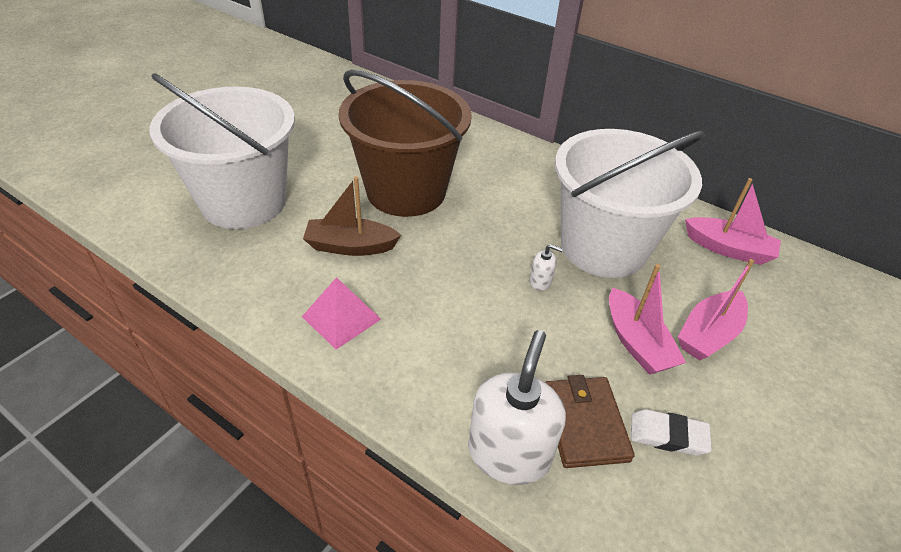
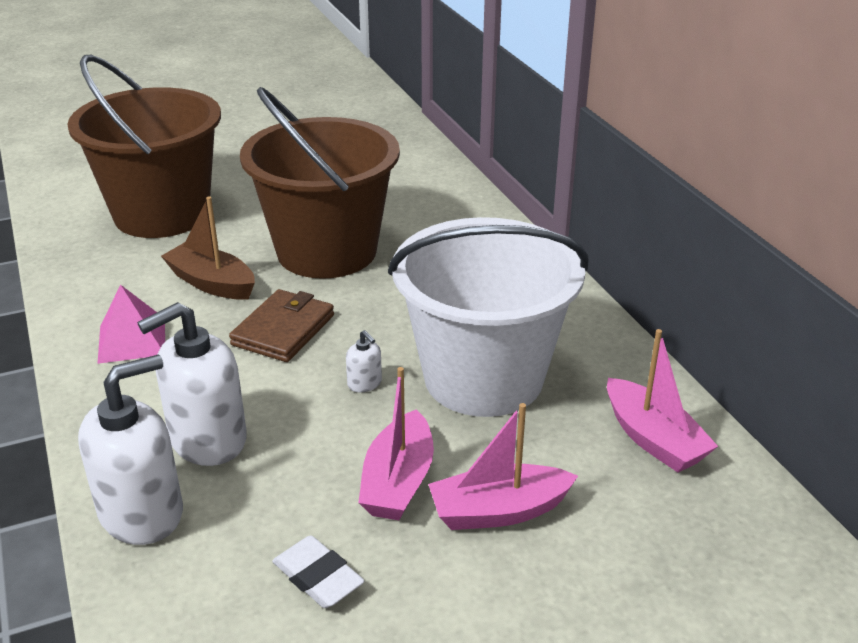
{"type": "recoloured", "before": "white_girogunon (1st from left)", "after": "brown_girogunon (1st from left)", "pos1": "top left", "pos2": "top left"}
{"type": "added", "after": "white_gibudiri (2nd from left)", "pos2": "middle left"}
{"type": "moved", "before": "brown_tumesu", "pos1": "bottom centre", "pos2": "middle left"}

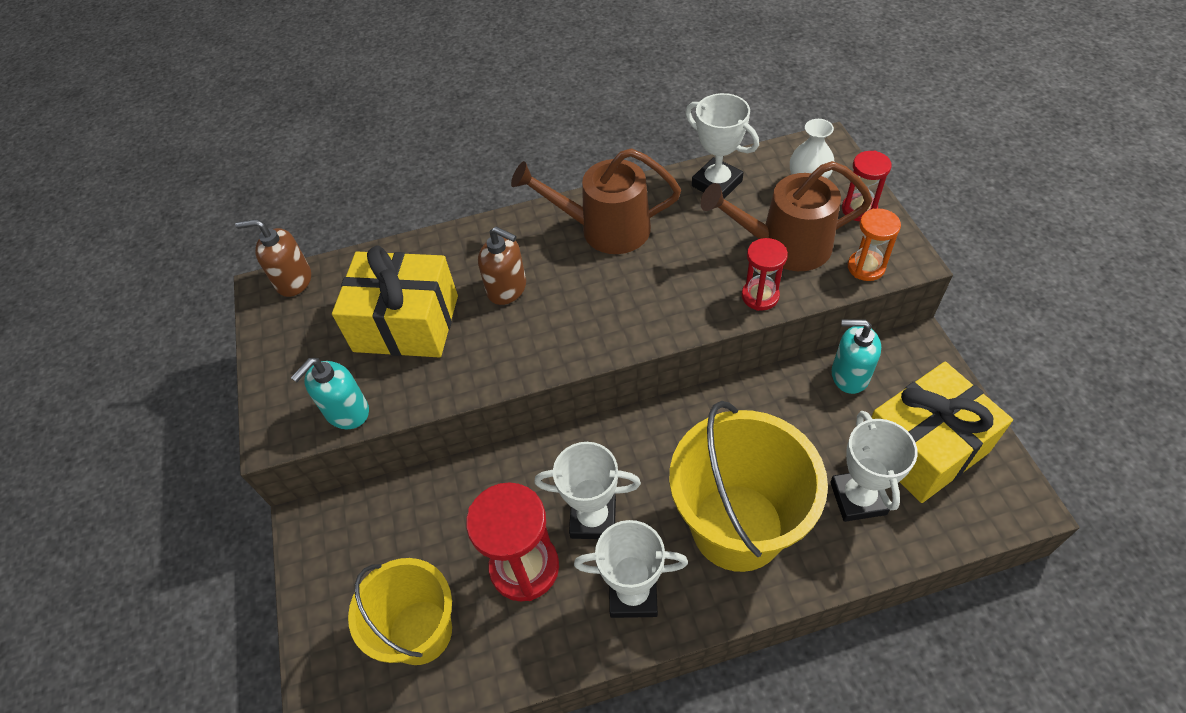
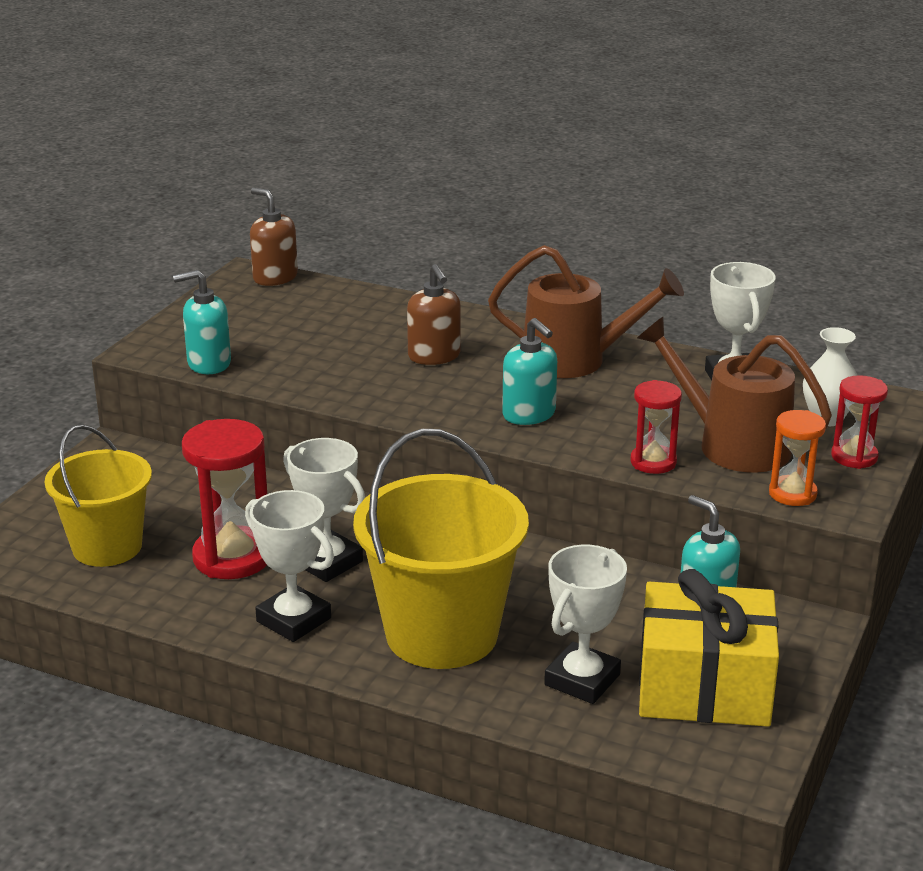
{"type": "turned", "before": "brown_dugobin (1st from left)", "pos1": "top centre", "pos2": "centre", "turn": 150}
{"type": "added", "after": "turquoise_gibudiri (2nd from left)", "pos2": "centre"}
{"type": "removed", "before": "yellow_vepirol (1st from left)", "pos1": "middle left"}

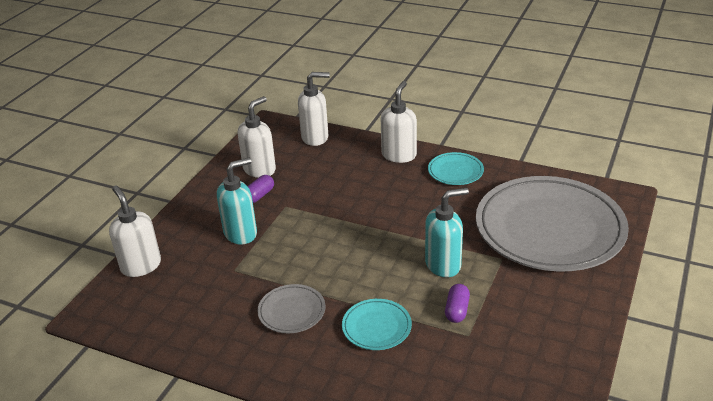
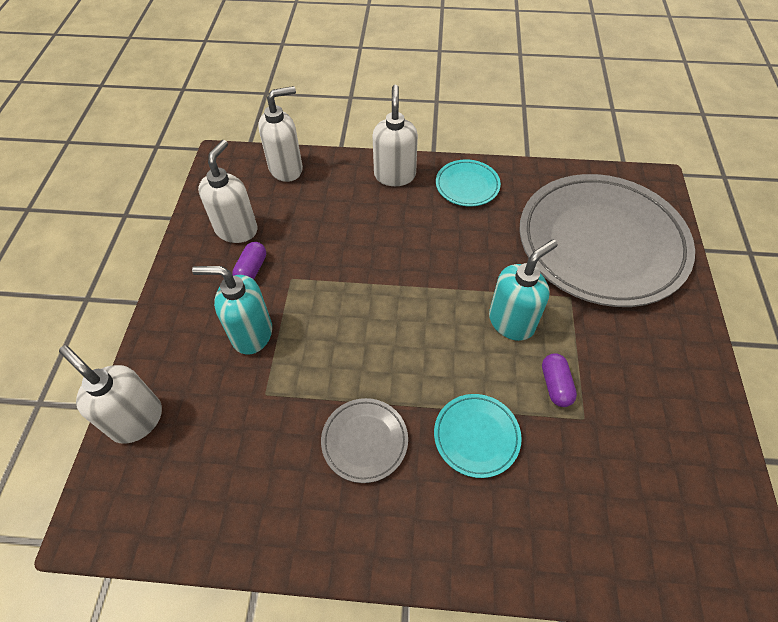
{"type": "turned", "before": "turquoise_gibudiri (1st from left)", "pos1": "middle left", "pos2": "middle left", "turn": -120}

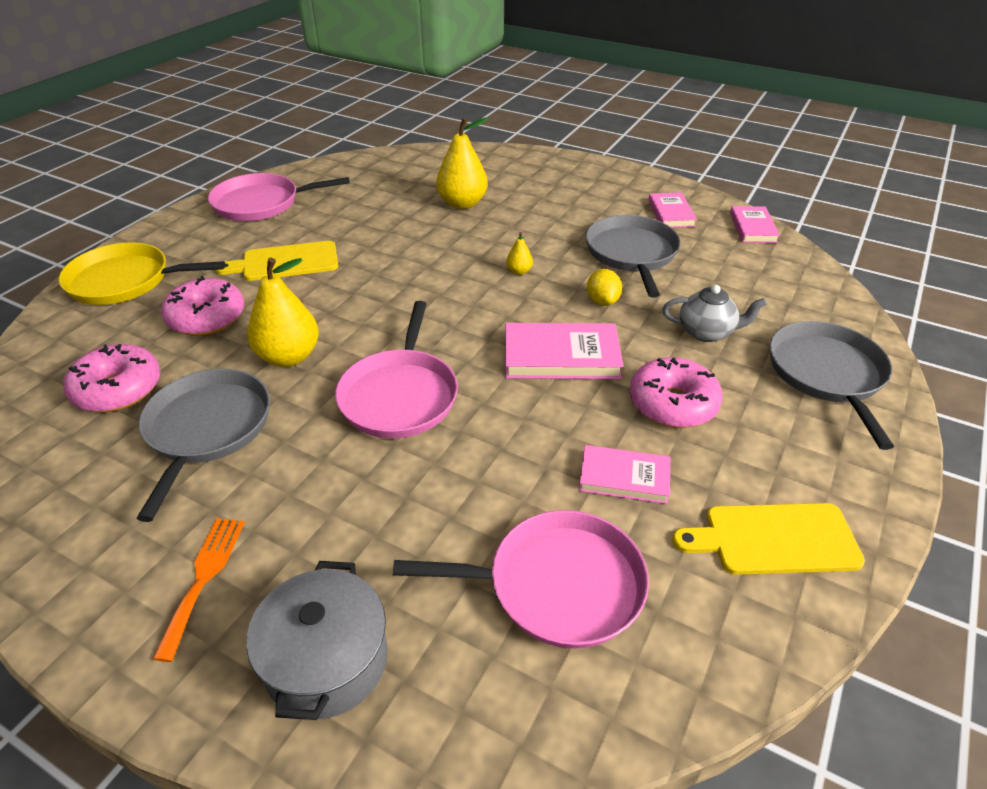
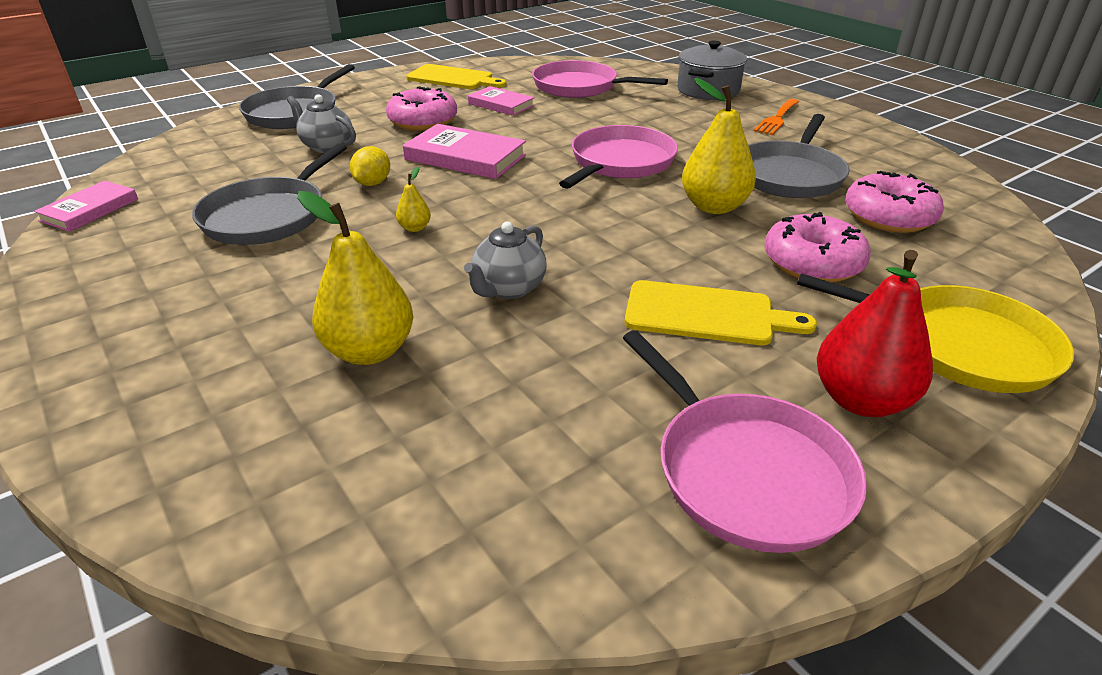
{"type": "added", "after": "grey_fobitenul (2nd from left)", "pos2": "centre"}
{"type": "turned", "before": "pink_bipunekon (1st from left in the first image)", "pos1": "top left", "pos2": "middle right", "turn": 45}
{"type": "added", "after": "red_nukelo", "pos2": "middle right"}
{"type": "removed", "before": "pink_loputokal (3rd from left)", "pos1": "top right"}

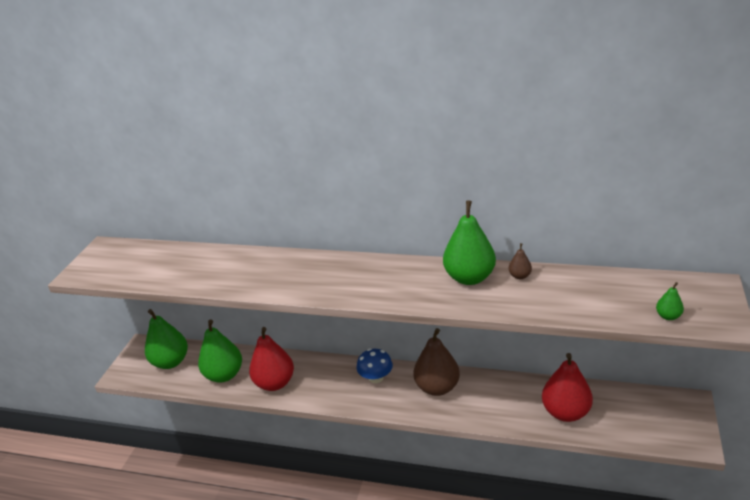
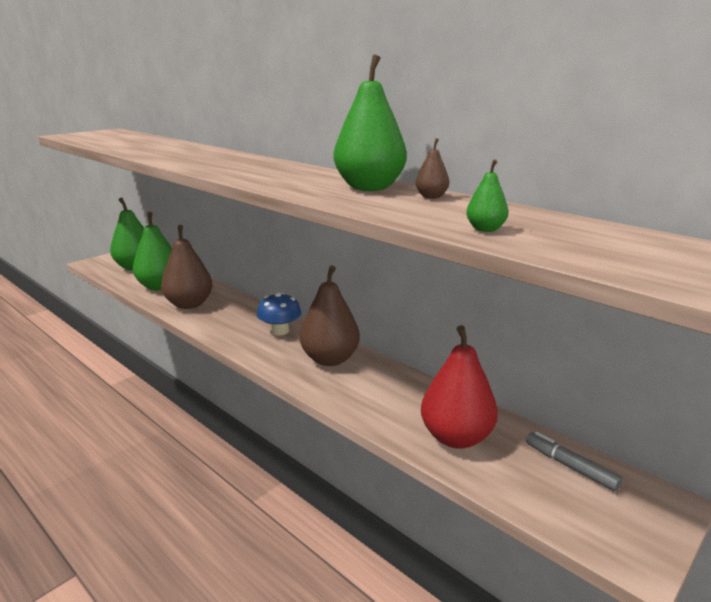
{"type": "recoloured", "before": "red_nukelo (1st from left)", "after": "brown_nukelo (1st from left)", "pos1": "bottom centre", "pos2": "middle left"}
{"type": "moved", "before": "green_nukelo (4th from left)", "pos1": "middle right", "pos2": "top right"}
{"type": "added", "after": "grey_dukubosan", "pos2": "bottom right"}

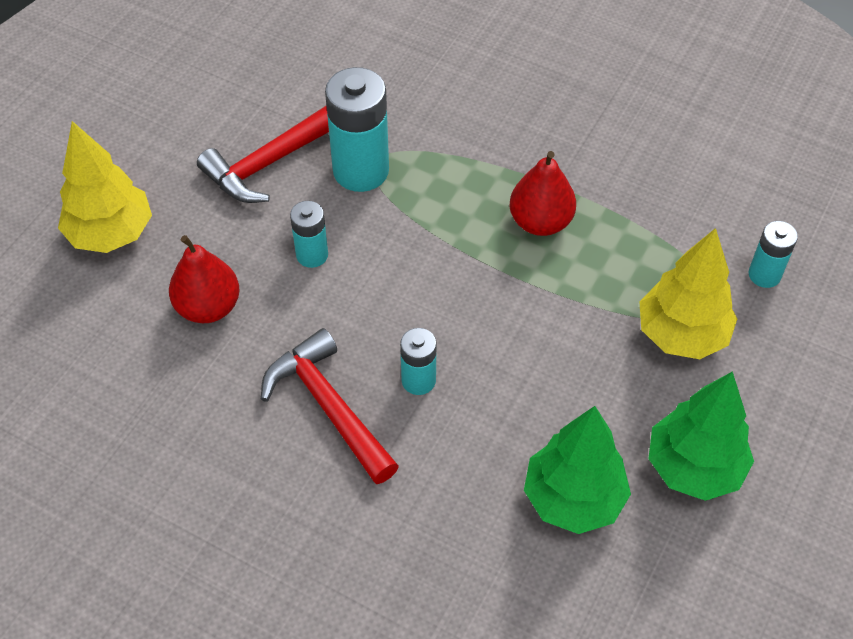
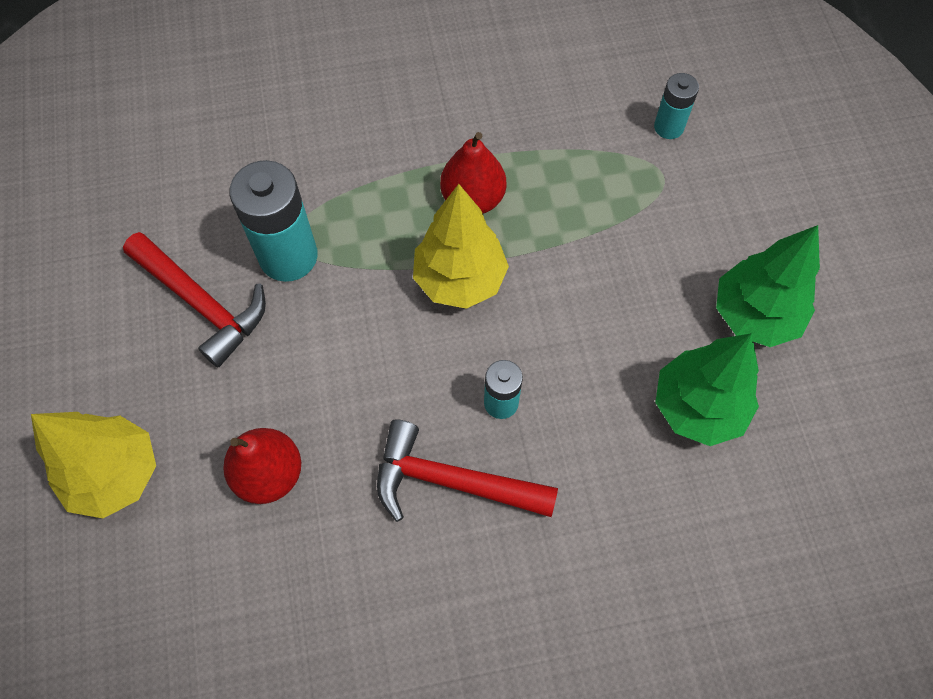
{"type": "turned", "before": "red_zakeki (1st from left)", "pos1": "top left", "pos2": "middle left", "turn": -60}
{"type": "moved", "before": "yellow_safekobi (2nd from left)", "pos1": "middle right", "pos2": "centre"}
{"type": "removed", "before": "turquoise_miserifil (1st from left)", "pos1": "centre"}

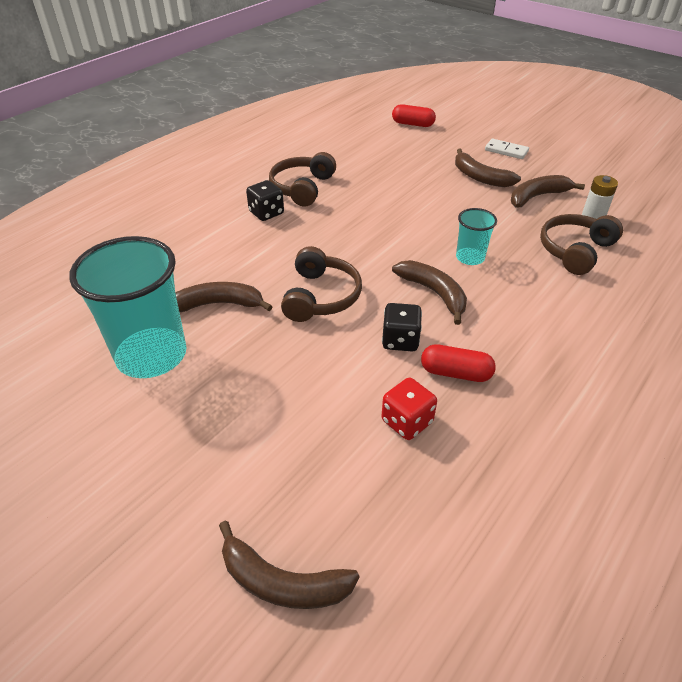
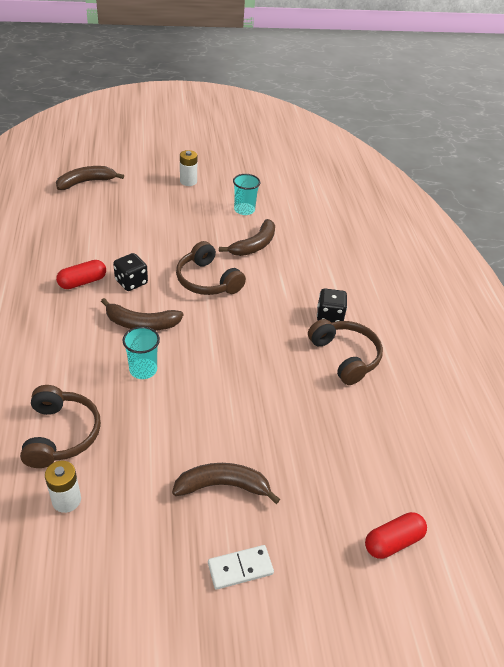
{"type": "added", "after": "white_miserifil (2nd from left)", "pos2": "top centre"}
{"type": "resized", "before": "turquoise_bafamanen (1st from left in the first image)", "pos1": "middle left", "pos2": "top centre", "scale": 0.49}
{"type": "removed", "before": "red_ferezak", "pos1": "centre"}
{"type": "removed", "before": "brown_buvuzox (5th from left)", "pos1": "top right"}

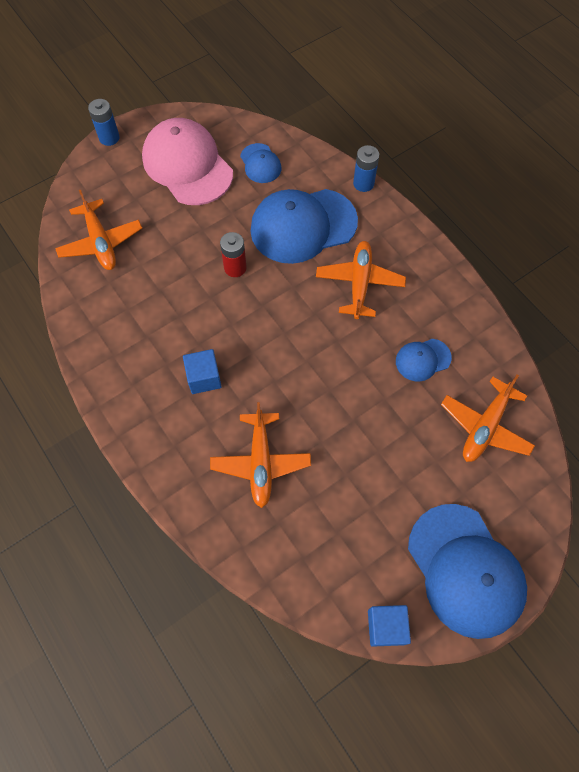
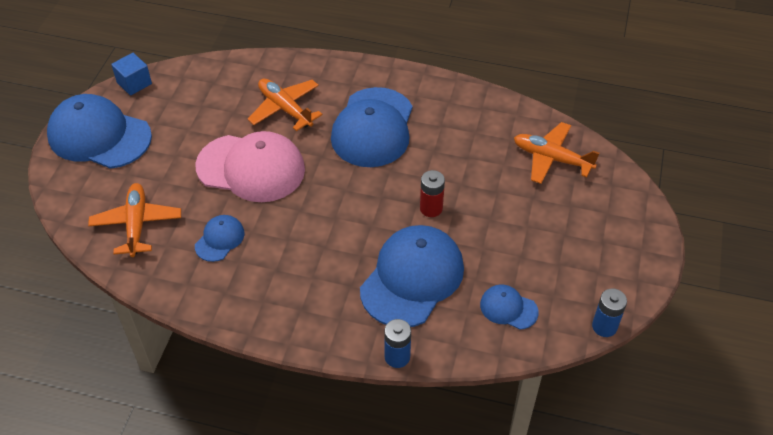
{"type": "moved", "before": "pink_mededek", "pos1": "top left", "pos2": "middle left"}
{"type": "replaced", "before": "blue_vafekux (1st from left)", "after": "blue_mededek (3rd from left)", "pos1": "centre", "pos2": "top centre"}
{"type": "moved", "before": "blue_miserifil (1st from left in the first image)", "after": "blue_miserifil (2nd from left)", "pos1": "top left", "pos2": "bottom right"}
{"type": "removed", "before": "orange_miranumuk (3rd from left)", "pos1": "centre"}

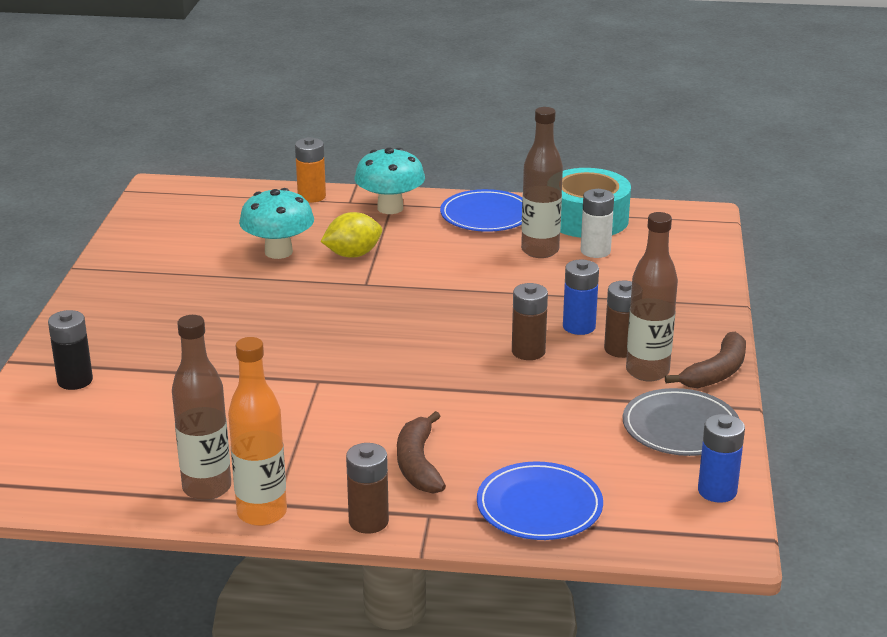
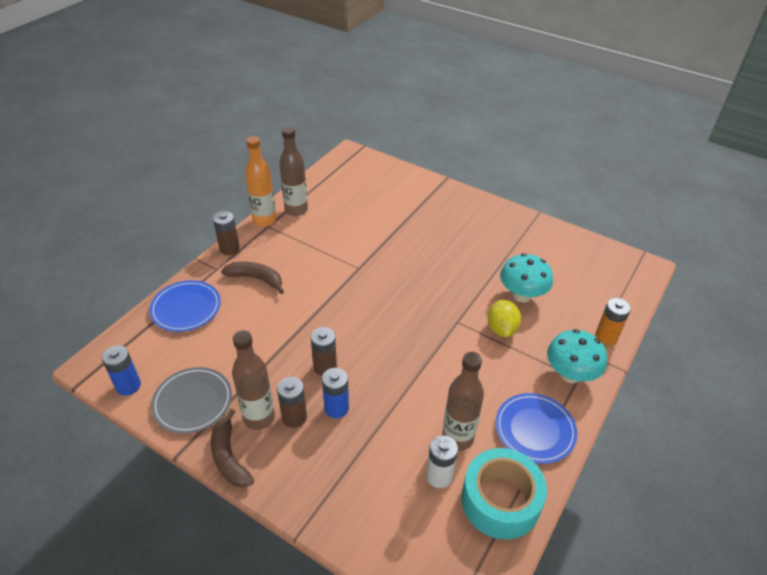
{"type": "removed", "before": "black_miserifil", "pos1": "middle left"}

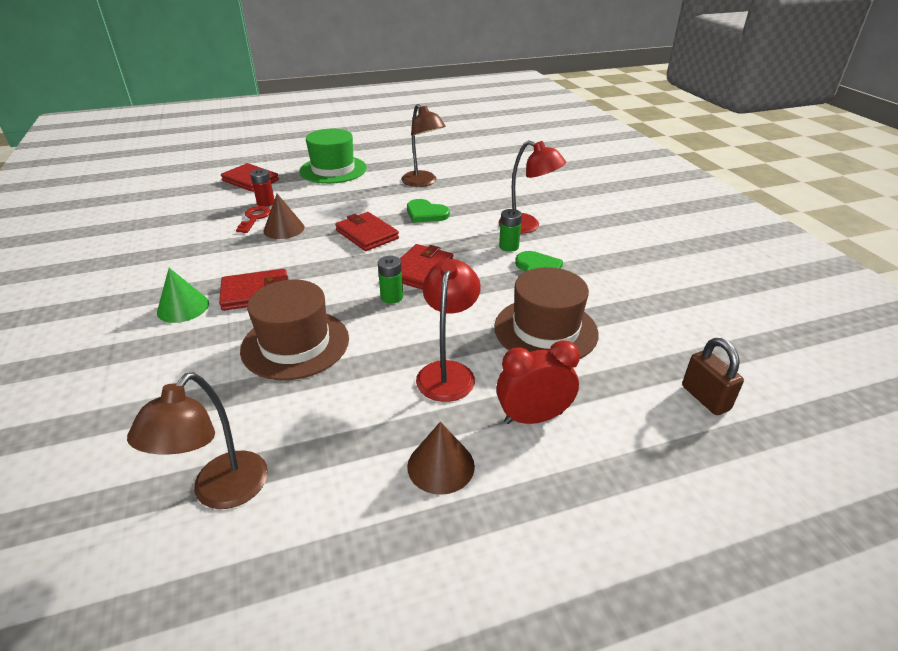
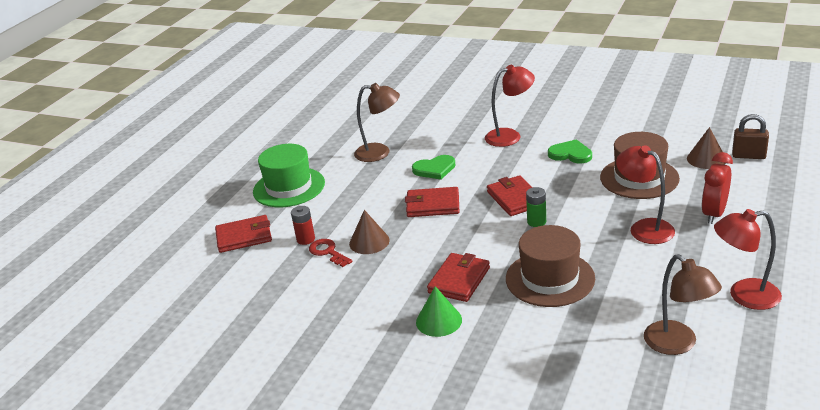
{"type": "moved", "before": "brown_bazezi (2nd from left)", "pos1": "bottom centre", "pos2": "middle right"}
{"type": "added", "after": "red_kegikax (3rd from left)", "pos2": "middle right"}
{"type": "removed", "before": "green_miserifil (2nd from left)", "pos1": "centre"}

